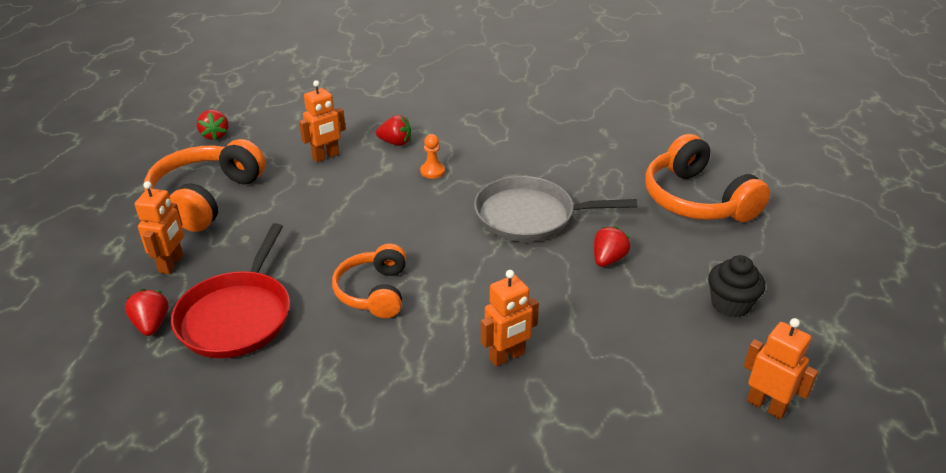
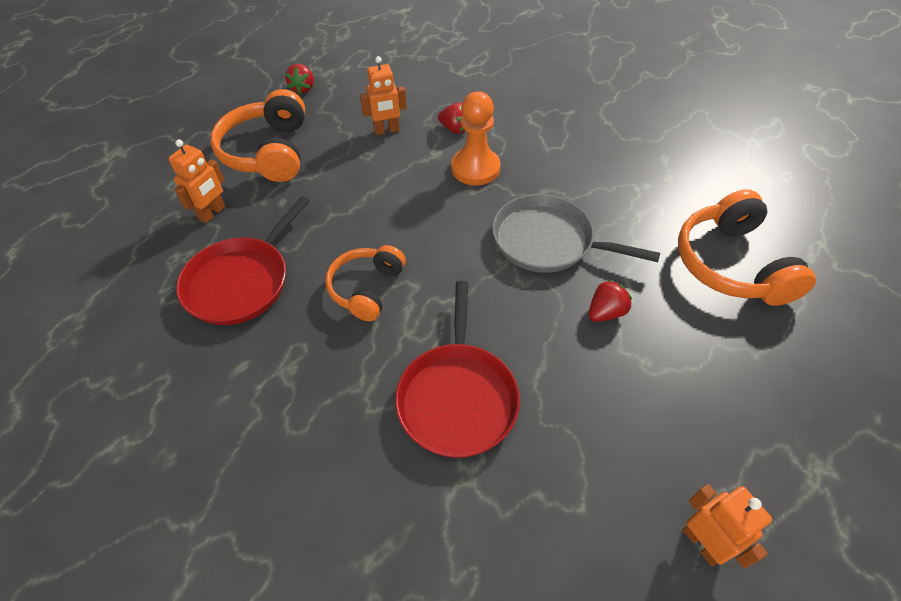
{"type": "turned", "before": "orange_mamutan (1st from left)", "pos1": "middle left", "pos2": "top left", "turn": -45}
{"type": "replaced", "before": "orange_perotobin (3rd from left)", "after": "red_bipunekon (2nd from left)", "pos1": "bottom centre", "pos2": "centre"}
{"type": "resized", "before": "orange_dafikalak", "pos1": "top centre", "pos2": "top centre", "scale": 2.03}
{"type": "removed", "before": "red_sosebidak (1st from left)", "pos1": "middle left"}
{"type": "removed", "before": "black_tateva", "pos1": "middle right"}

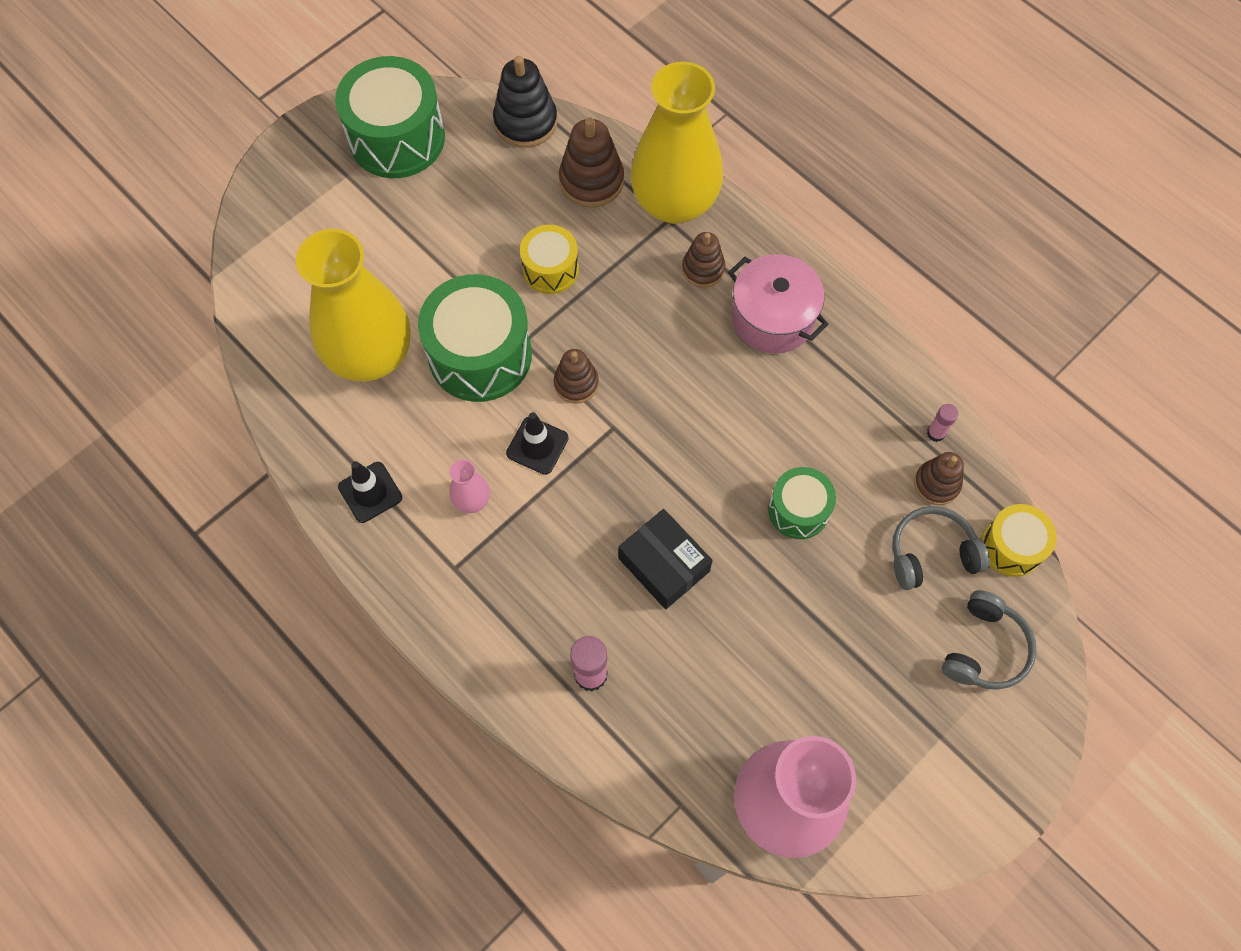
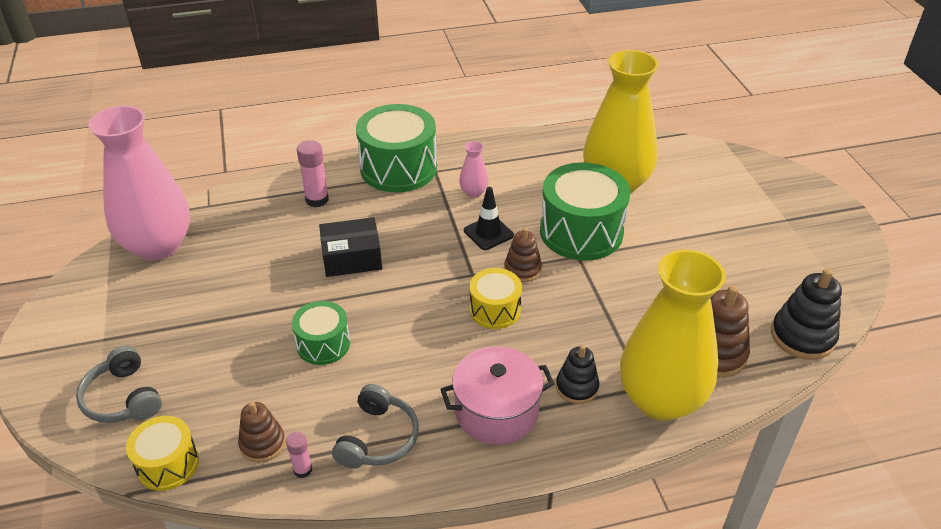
{"type": "moved", "before": "grey_mamutan (1st from left in the first image)", "after": "grey_mamutan (2nd from left)", "pos1": "middle right", "pos2": "bottom centre"}
{"type": "moved", "before": "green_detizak (1st from left in the first image)", "after": "green_detizak (2nd from left)", "pos1": "top left", "pos2": "top centre"}
{"type": "moved", "before": "yellow_detizak (1st from left in the first image)", "after": "yellow_detizak (2nd from left)", "pos1": "top centre", "pos2": "centre"}
{"type": "recoloured", "before": "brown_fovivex (3rd from left)", "after": "black_fovivex (1st from left)", "pos1": "top centre", "pos2": "bottom centre"}
{"type": "removed", "before": "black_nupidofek (1st from left)", "pos1": "middle left"}

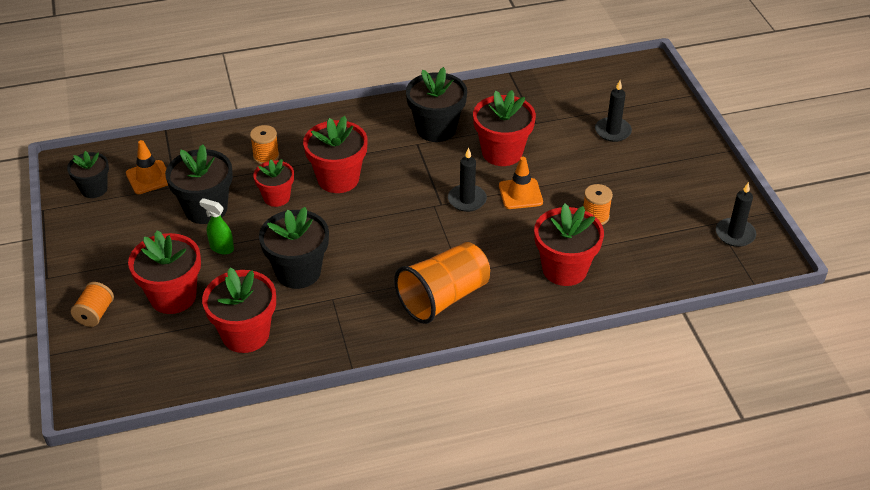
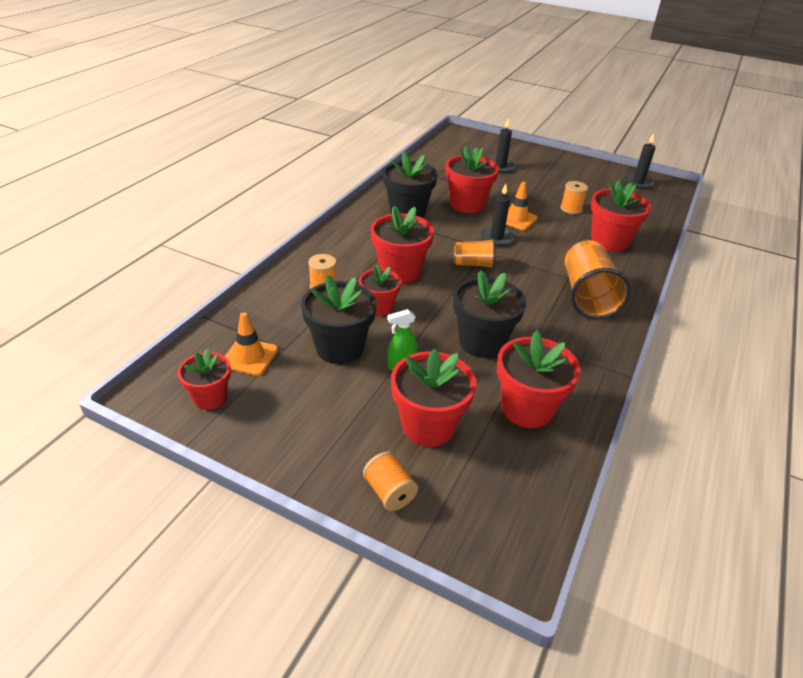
{"type": "recoloured", "before": "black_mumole (1st from left)", "after": "red_mumole (1st from left)", "pos1": "middle left", "pos2": "middle left"}
{"type": "added", "after": "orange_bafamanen (1st from left)", "pos2": "centre"}

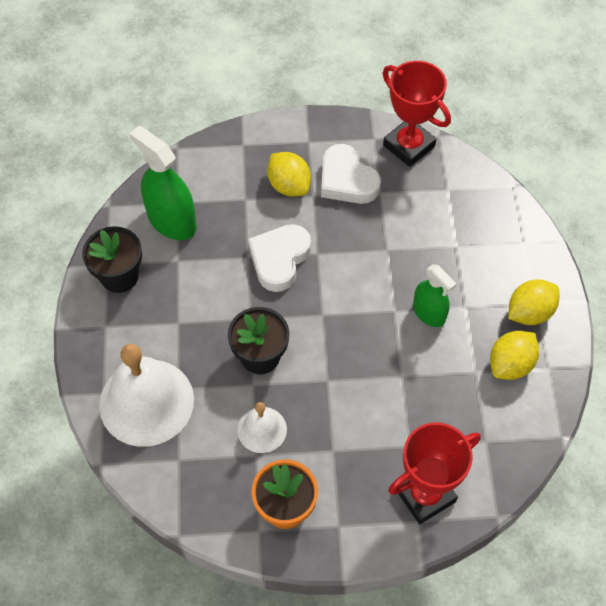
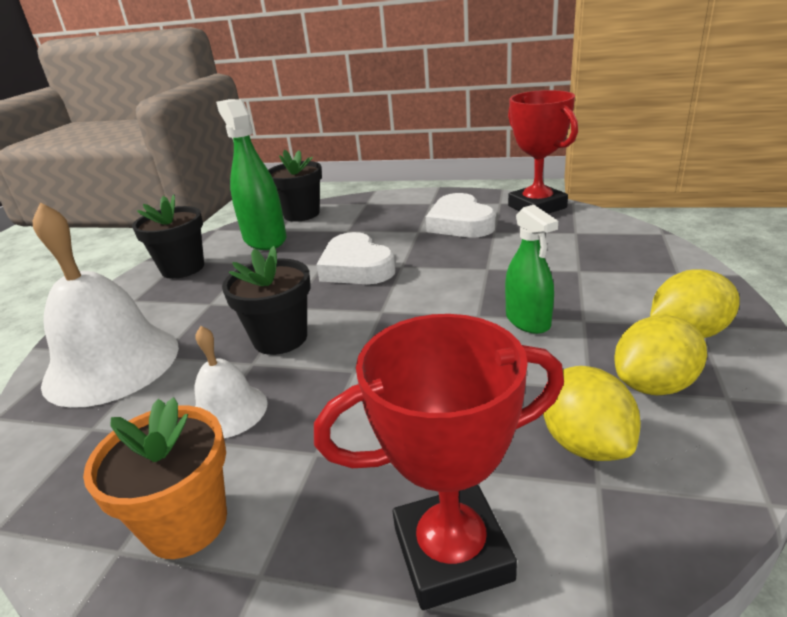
{"type": "added", "after": "black_mumole (3rd from left)", "pos2": "top centre"}
{"type": "turned", "before": "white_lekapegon (1st from left)", "pos1": "centre", "pos2": "centre", "turn": -75}
{"type": "moved", "before": "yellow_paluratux (1st from left)", "pos1": "top centre", "pos2": "bottom right"}

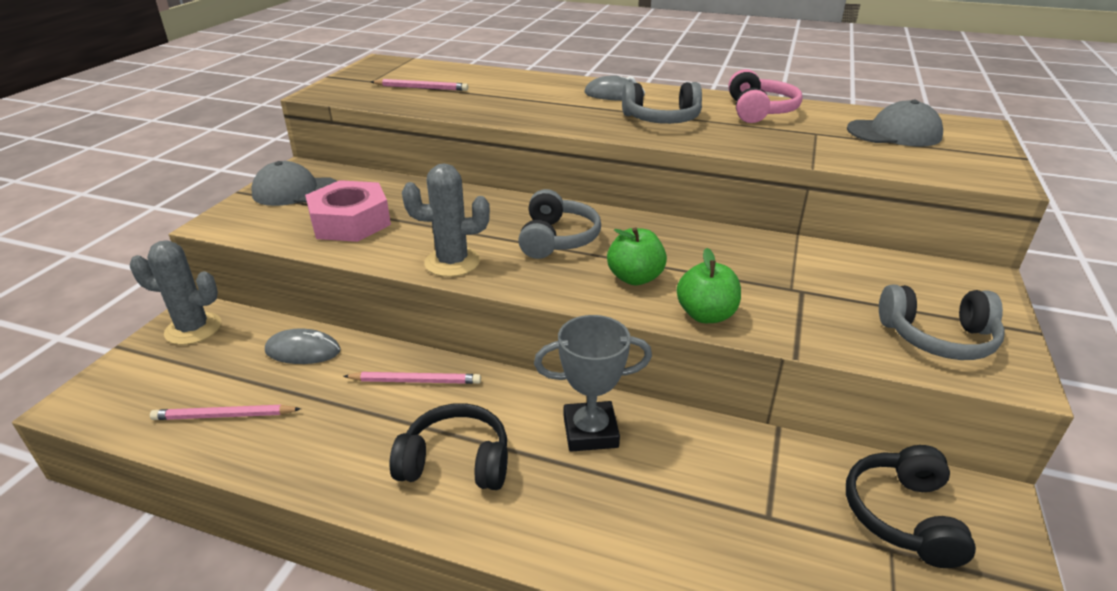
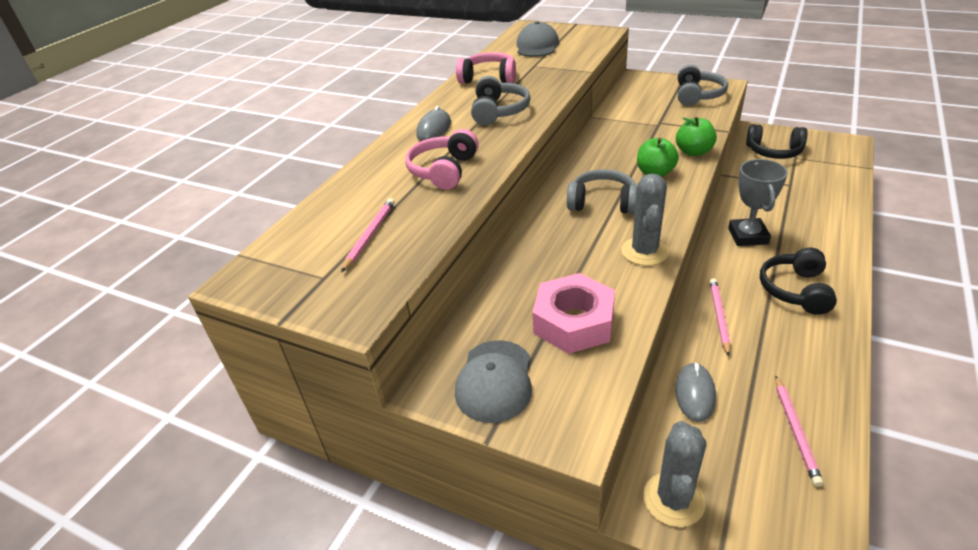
{"type": "added", "after": "pink_mamutan (1st from left)", "pos2": "top centre"}

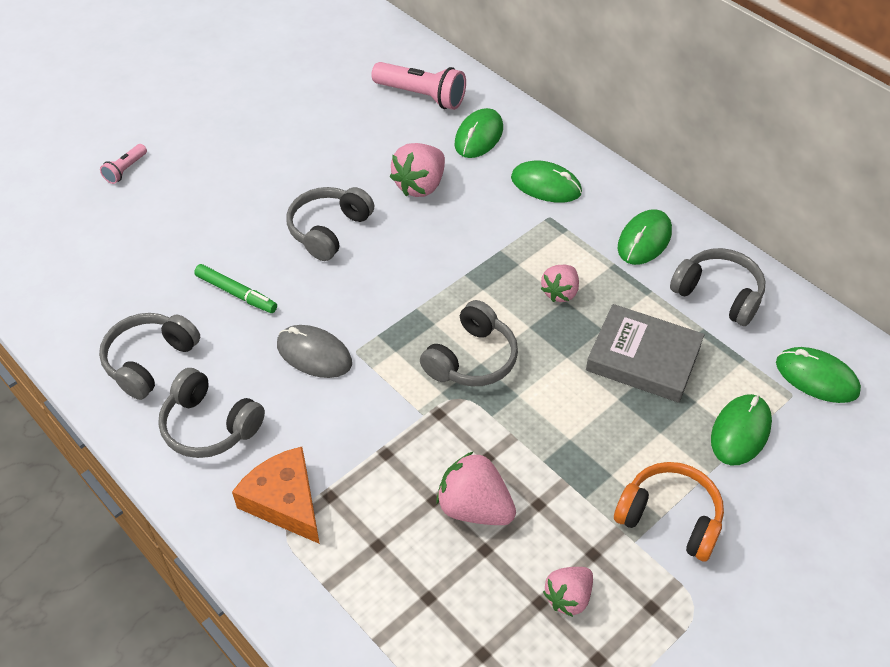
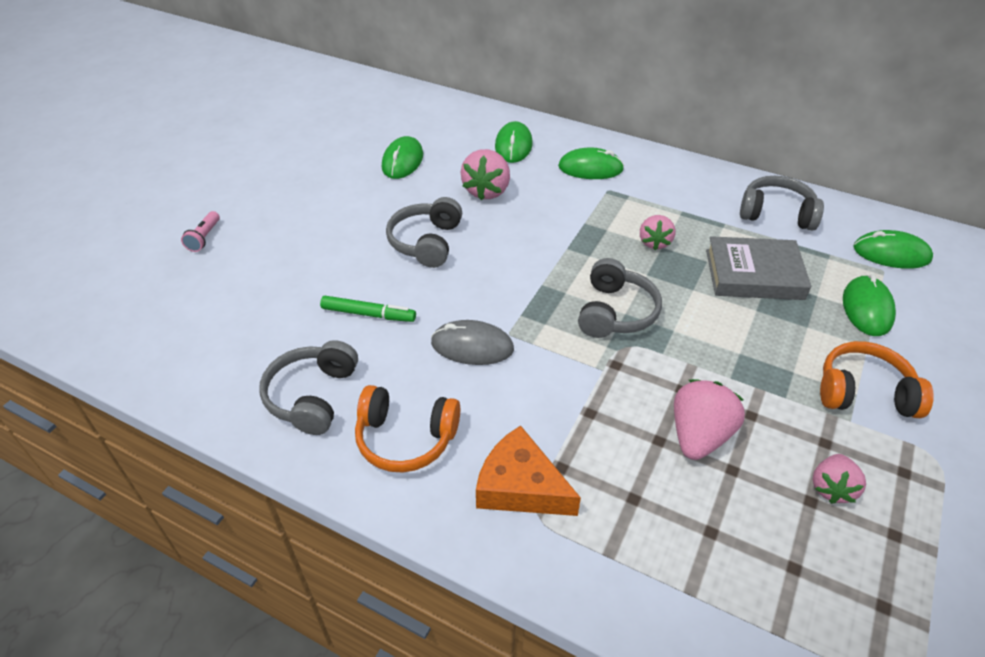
{"type": "recoloured", "before": "grey_mamutan (2nd from left)", "after": "orange_mamutan (1st from left)", "pos1": "middle left", "pos2": "centre"}
{"type": "moved", "before": "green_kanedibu (3rd from left in the first image)", "after": "green_kanedibu (1st from left)", "pos1": "middle right", "pos2": "top centre"}
{"type": "turned", "before": "pink_sosebidak (2nd from left in the first image)", "pos1": "bottom centre", "pos2": "middle right", "turn": 105}
{"type": "removed", "before": "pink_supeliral (2nd from left)", "pos1": "top centre"}

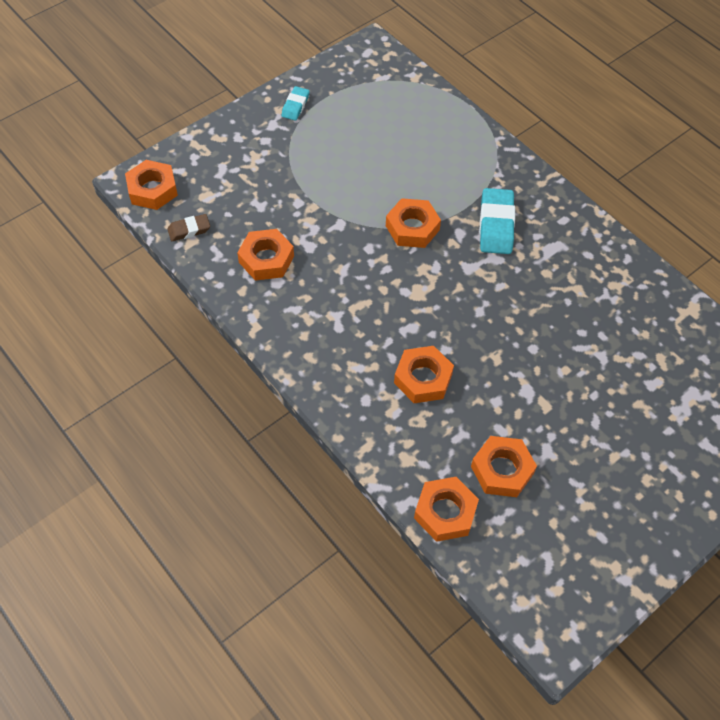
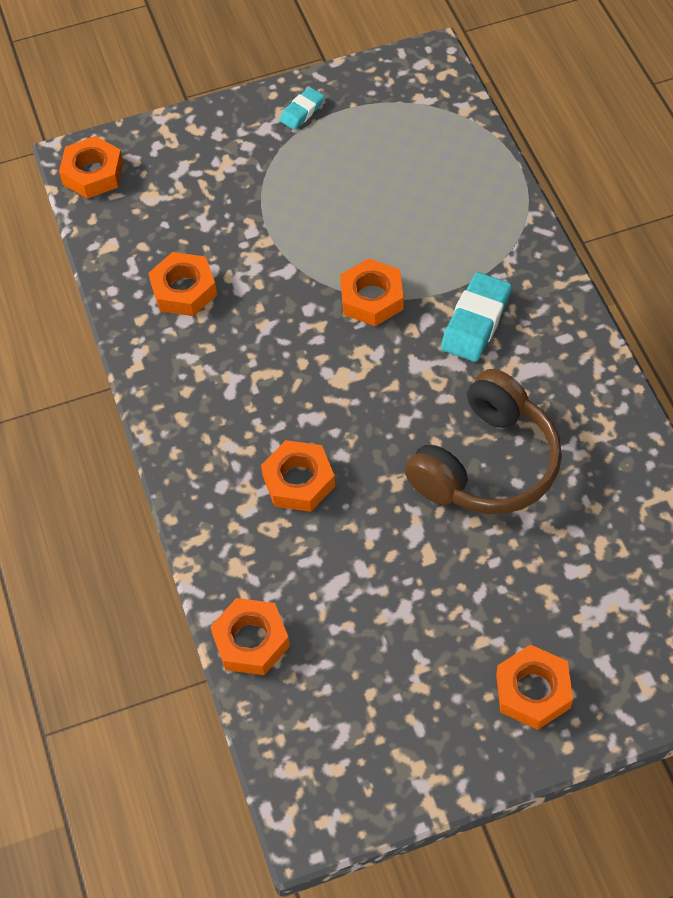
{"type": "added", "after": "brown_mamutan", "pos2": "middle right"}
{"type": "moved", "before": "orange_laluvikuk (6th from left)", "pos1": "middle right", "pos2": "bottom right"}
{"type": "removed", "before": "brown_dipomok", "pos1": "top left"}

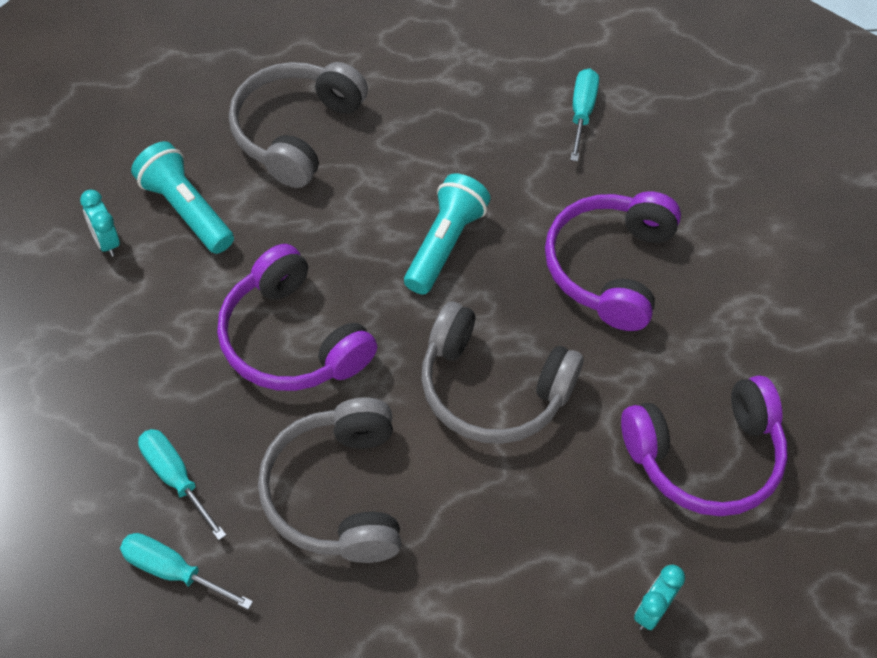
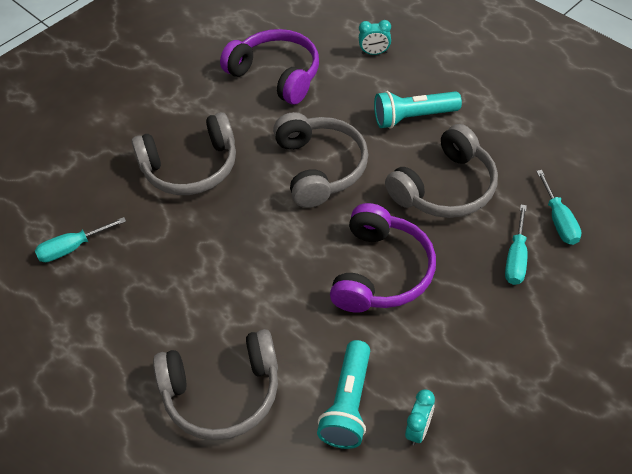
{"type": "recoloured", "before": "purple_mamutan (2nd from left)", "after": "grey_mamutan (1st from left)", "pos1": "middle right", "pos2": "top left"}
{"type": "moved", "before": "turquoise_supeliral (2nd from left)", "pos1": "centre", "pos2": "top centre"}

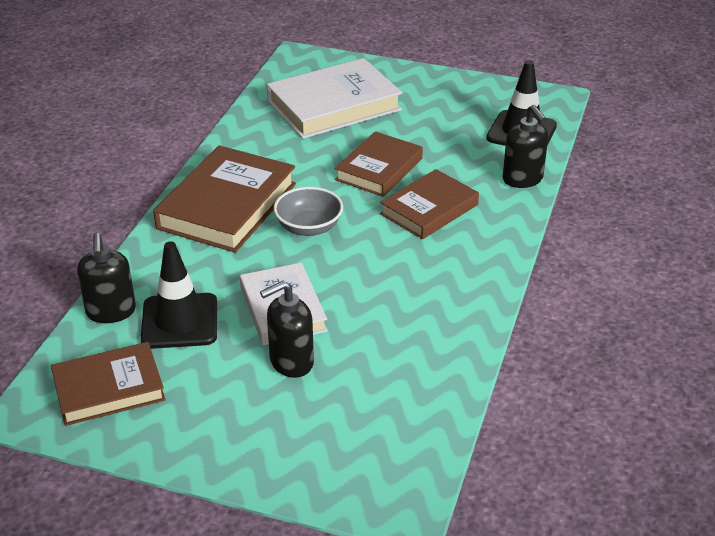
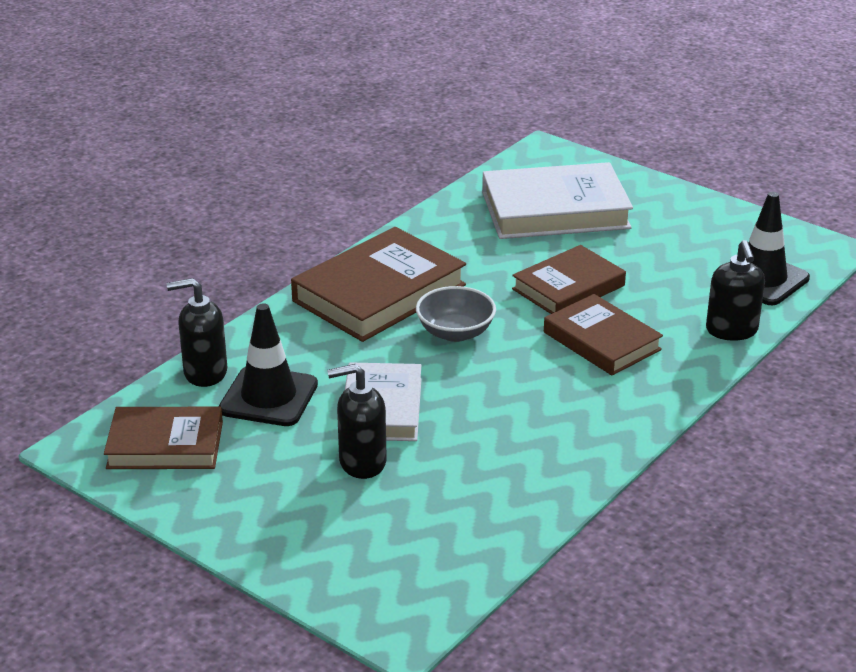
{"type": "turned", "before": "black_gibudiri (1st from left)", "pos1": "middle left", "pos2": "middle left", "turn": 75}
{"type": "turned", "before": "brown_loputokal (4th from left)", "pos1": "centre", "pos2": "middle right", "turn": 75}

